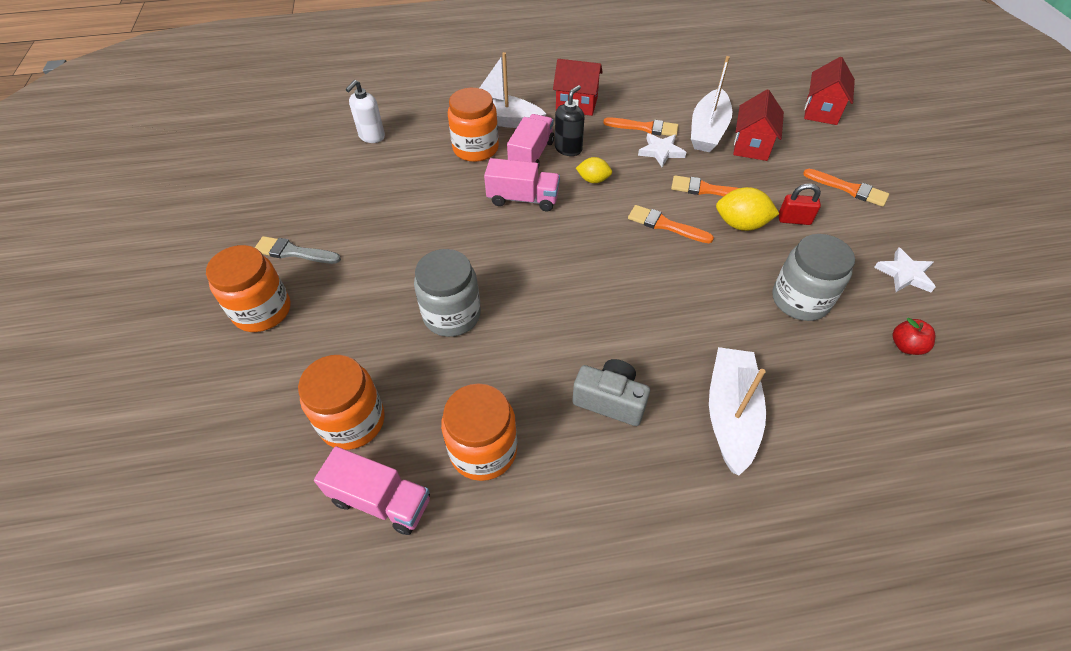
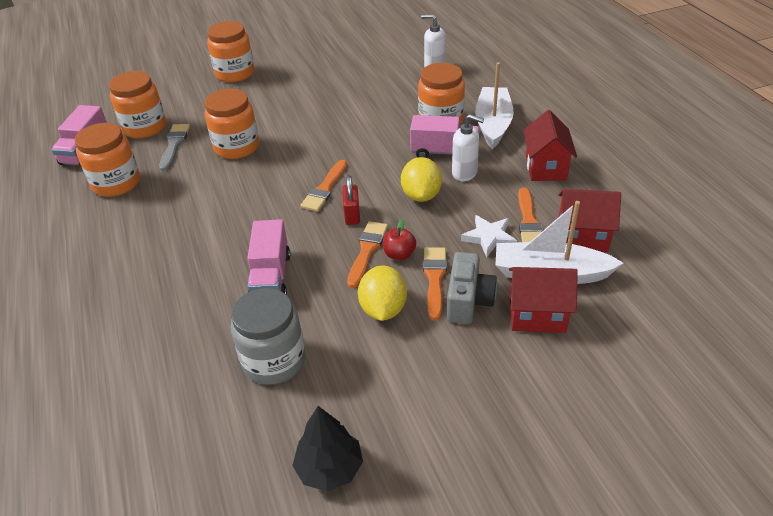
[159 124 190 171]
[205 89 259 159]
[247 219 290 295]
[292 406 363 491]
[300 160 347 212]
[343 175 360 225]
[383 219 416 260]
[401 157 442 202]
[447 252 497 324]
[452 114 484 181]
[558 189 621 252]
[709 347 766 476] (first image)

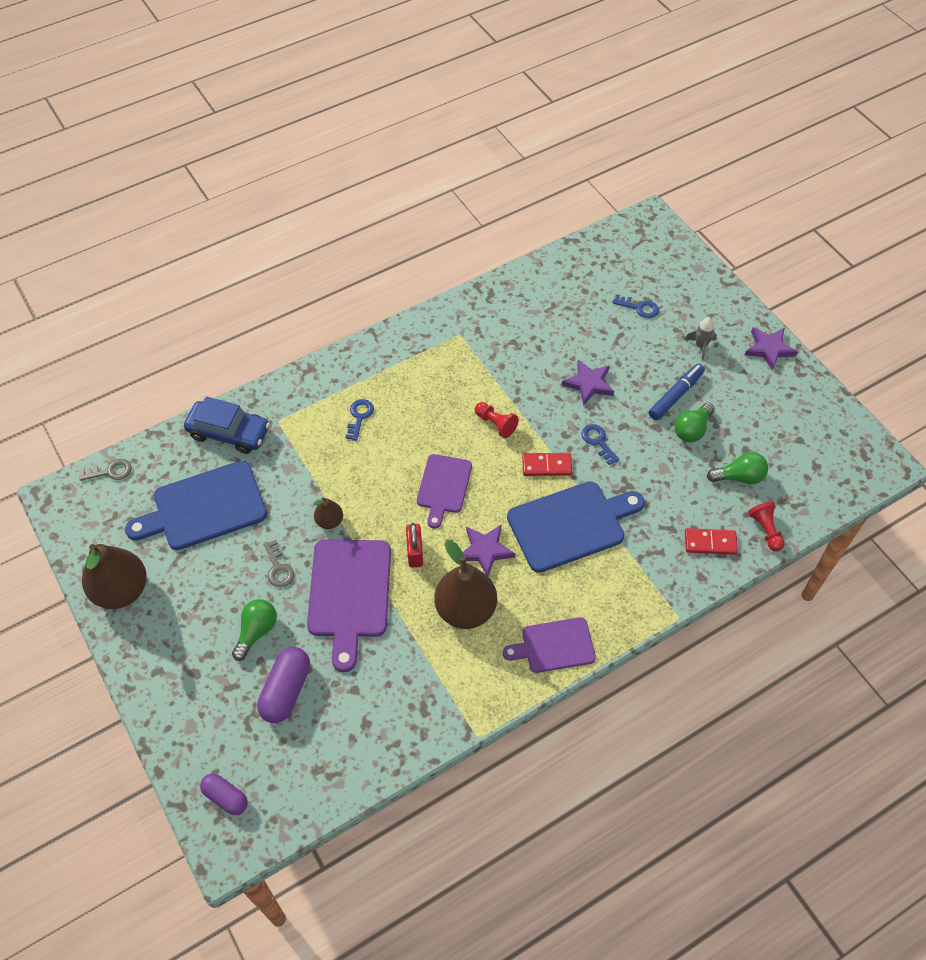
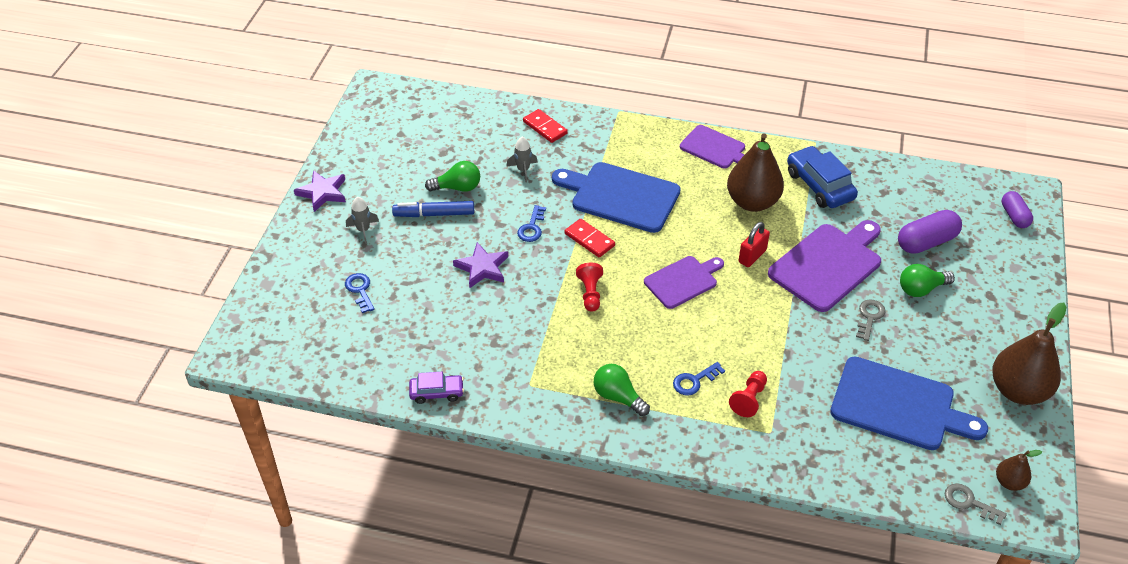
[409 372 464 404]
[506 137 538 183]
[594 364 650 416]
[729 371 767 417]
[787 146 858 208]
[996 450 1042 491]
[463 524 515 576] (first image)

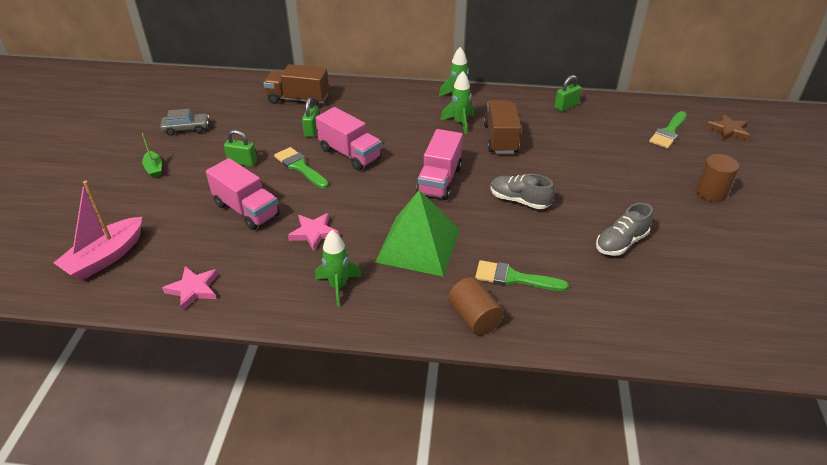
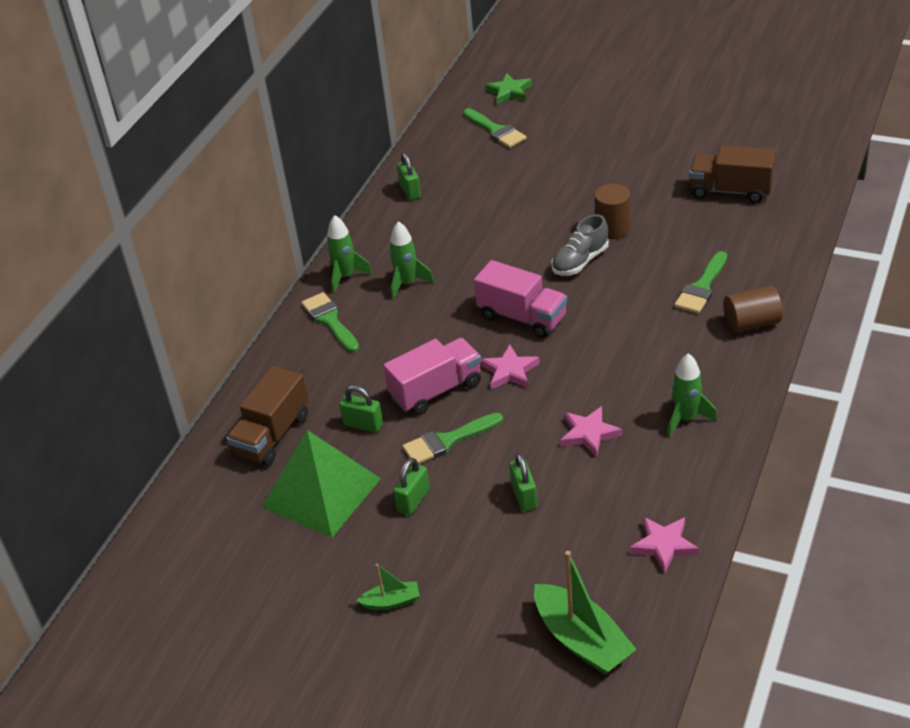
[262 430 381 537]
[301 292 359 352]
[480 344 540 390]
[485 73 532 104]
[509 453 537 511]
[534 551 637 675]
[594 184 630 239]
[689 145 775 203]
[160 109 209 136] (first image)
[596 203 653 256] (first image)

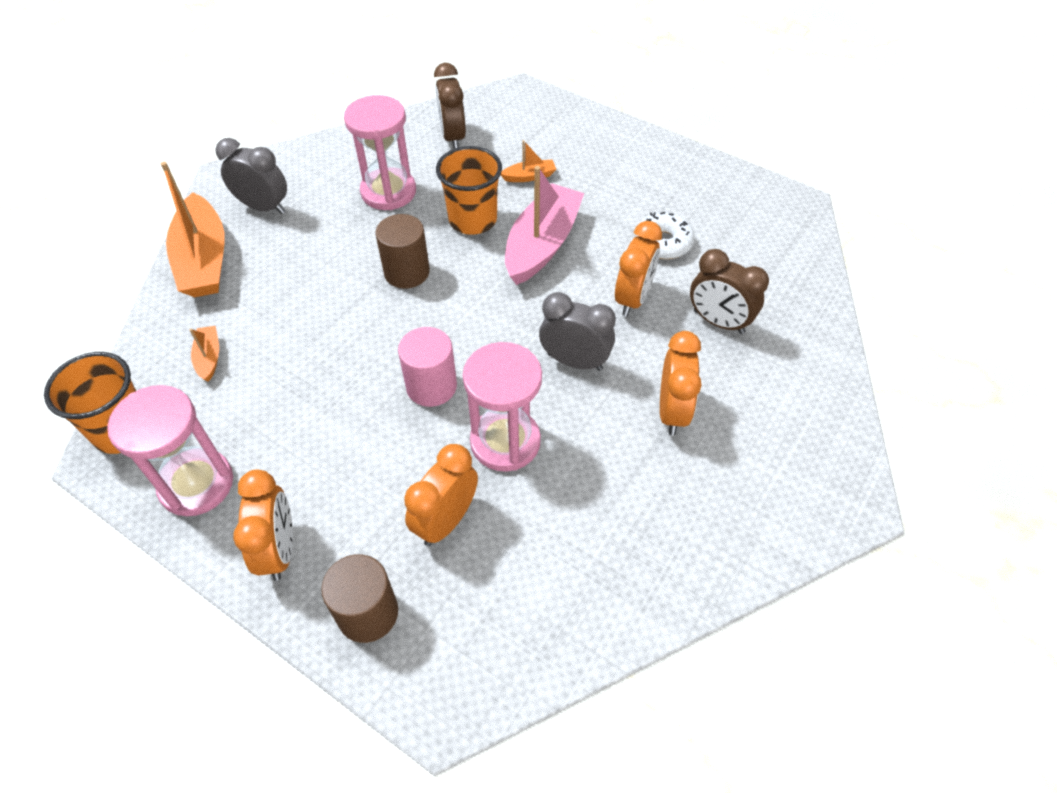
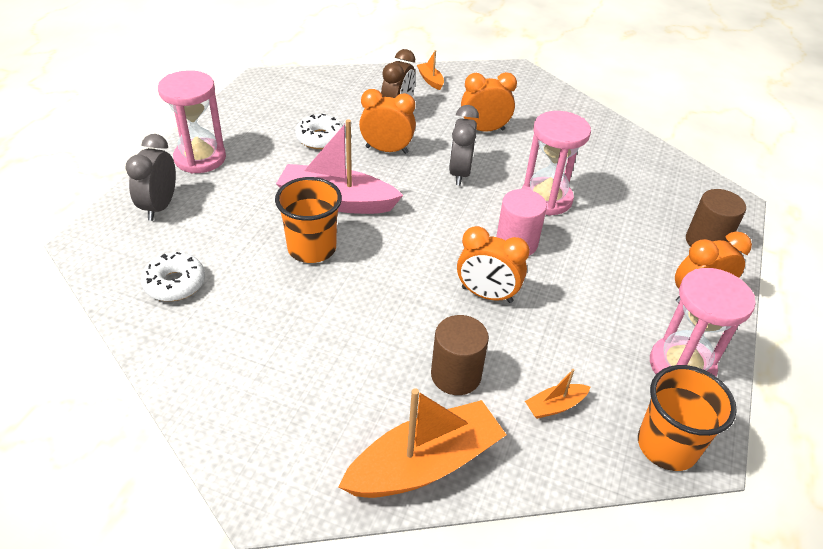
[125 134 176 221]
[141 252 205 301]
[158 70 226 173]
[417 50 444 90]
[431 315 489 395]
[457 226 530 303]

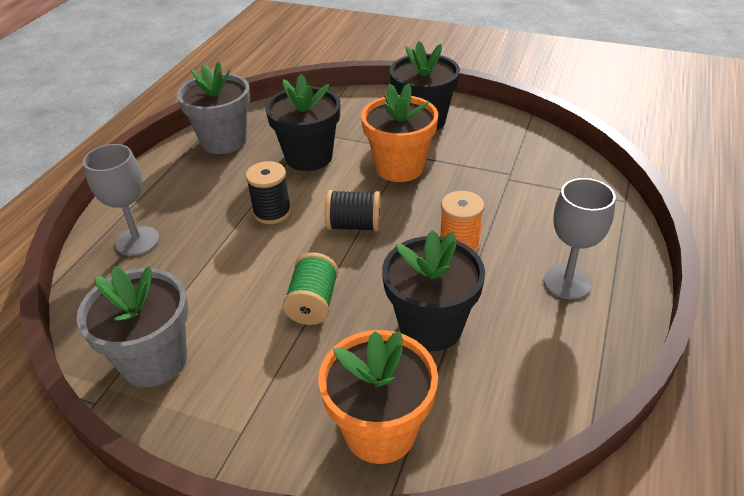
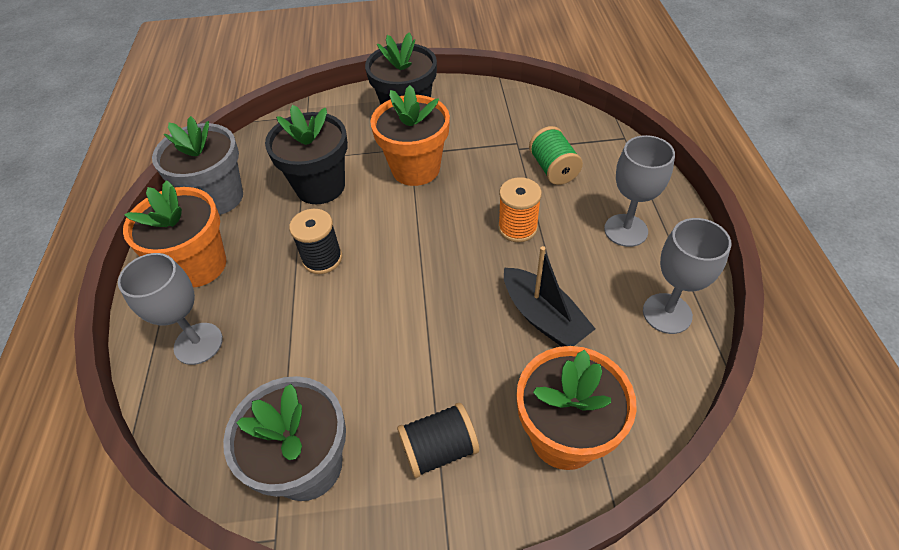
[123 180 226 287]
[397 403 479 478]
[504 246 595 347]
[529 126 583 185]
[643 218 731 334]

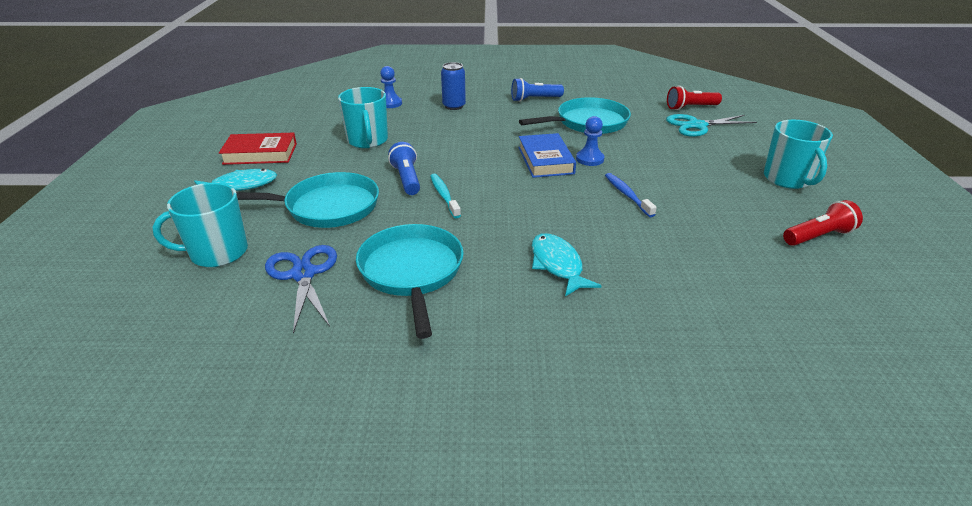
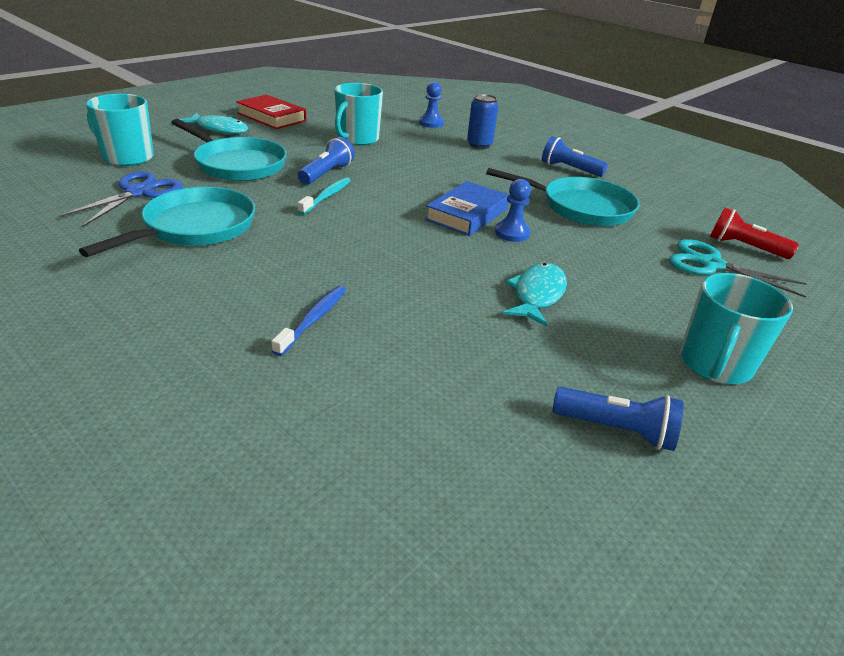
[271 286 346 356]
[503 263 567 327]
[553 387 684 451]

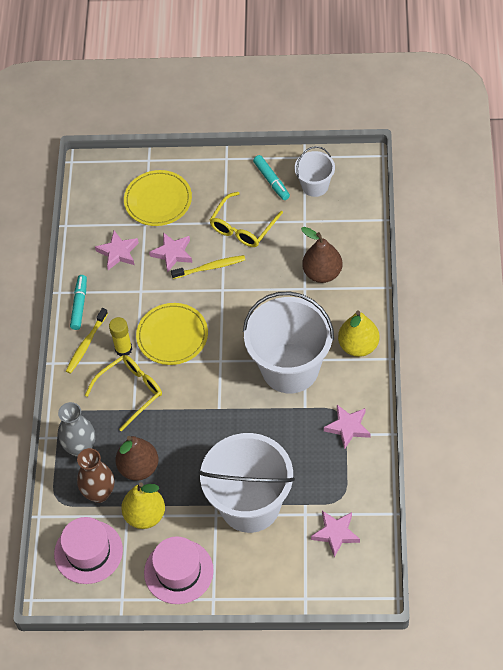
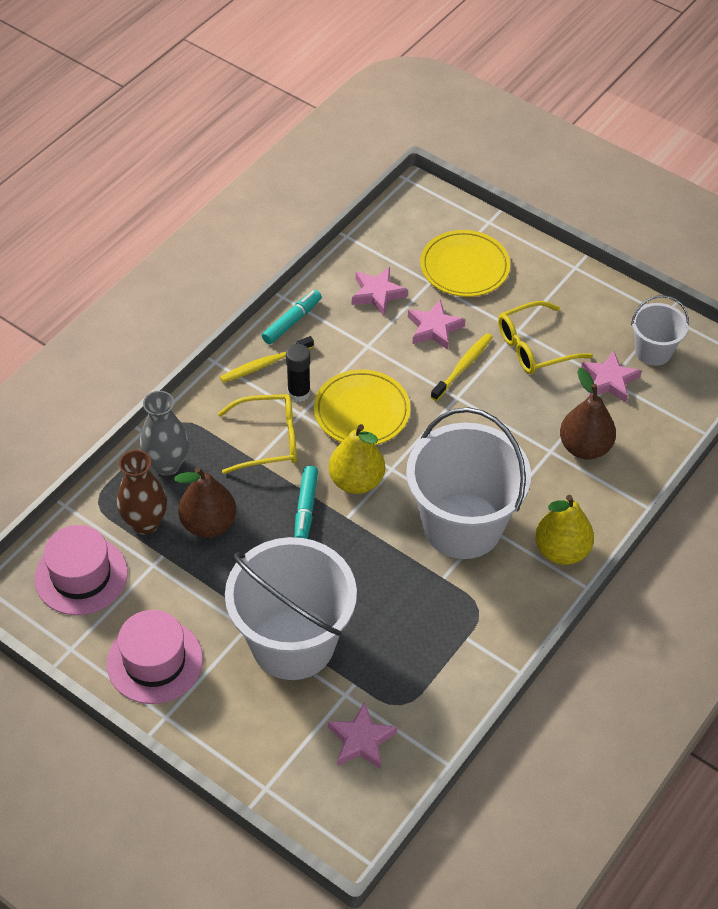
[286 344 311 402]
[294 466 318 539]
[329 424 385 494]
[431 333 493 401]
[581 350 642 403]

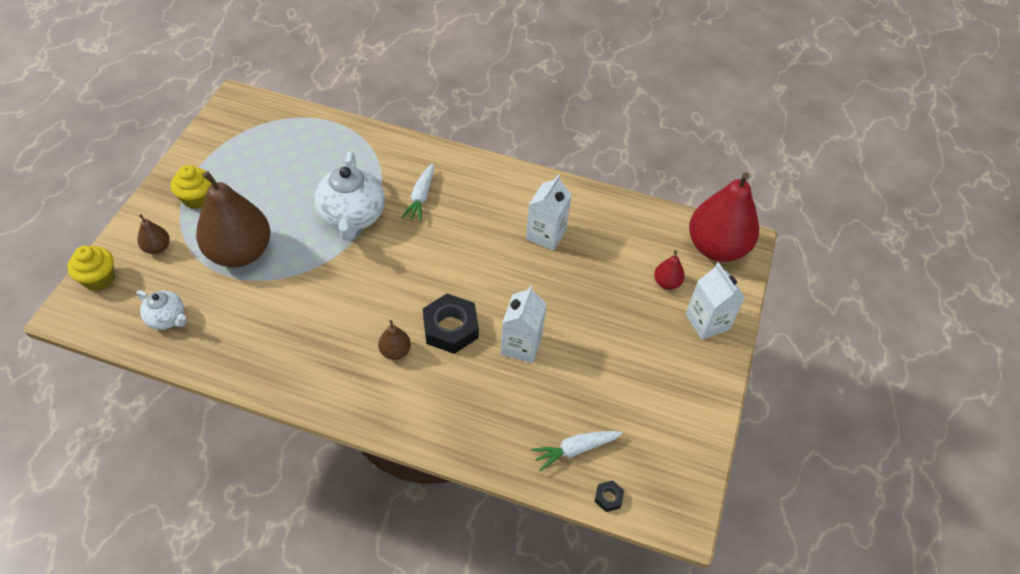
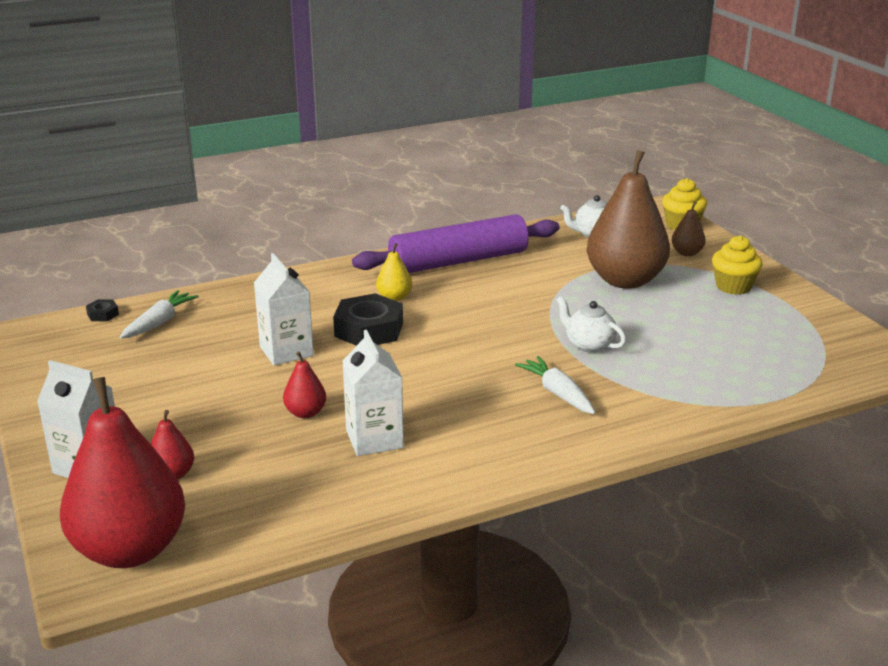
[283 351 326 418]
[352 214 559 273]
[376 243 412 301]
[556 296 626 353]

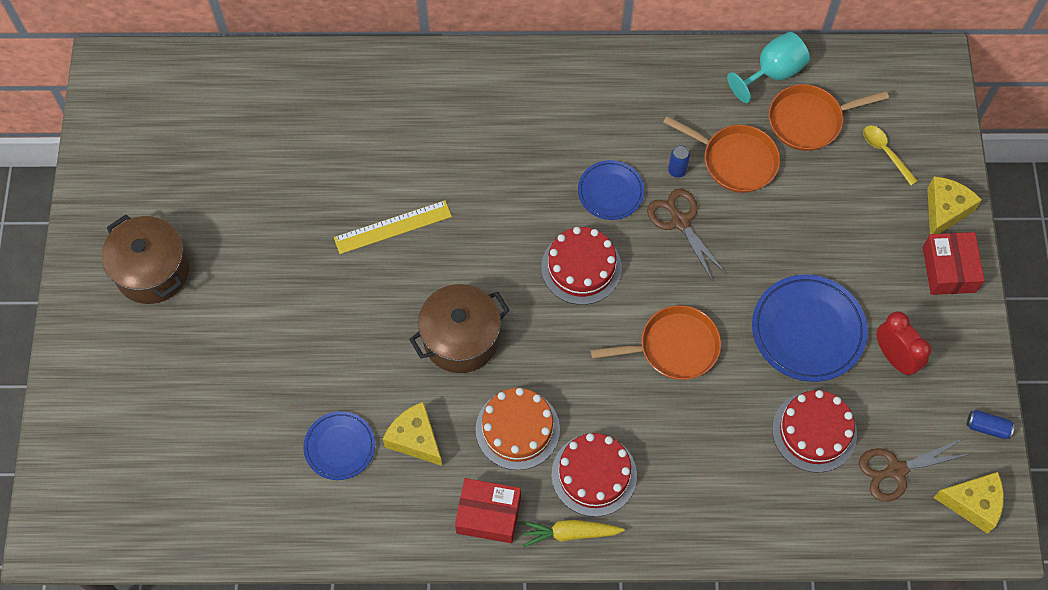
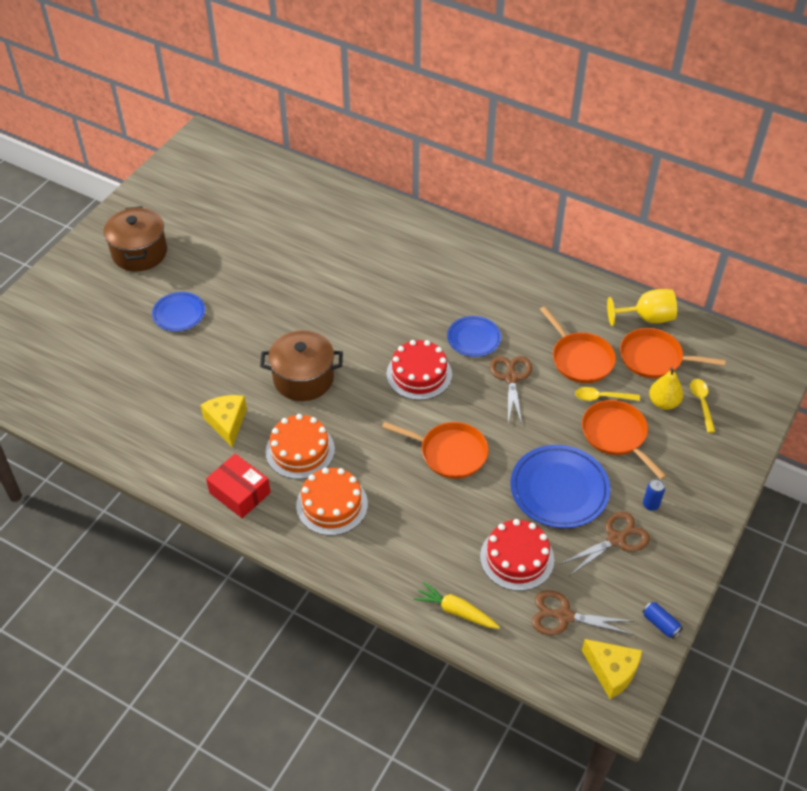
[152 292 205 332]
[296 467 368 536]
[413 581 500 629]
[560 512 650 576]
[575 387 640 401]
[582 400 666 480]
[607 289 677 326]
[643 479 665 511]
[649 367 683 410]
[334 200 452 254] (first image)
[923 232 985 295] (first image)
[927 177 982 234] (first image)

